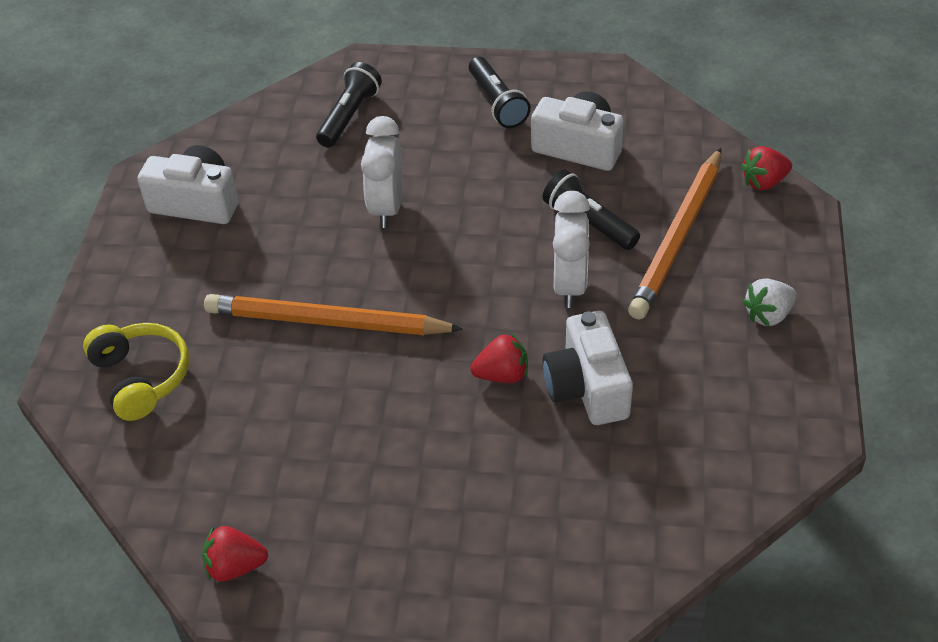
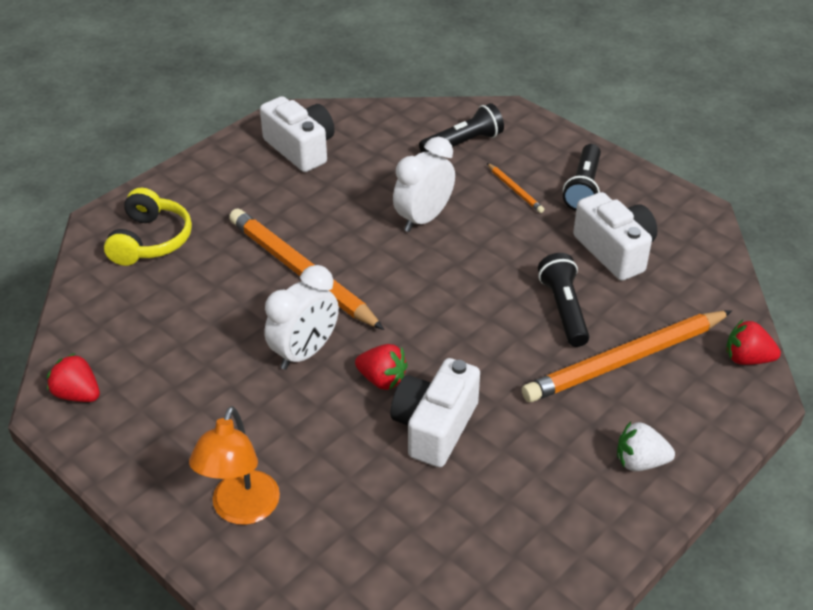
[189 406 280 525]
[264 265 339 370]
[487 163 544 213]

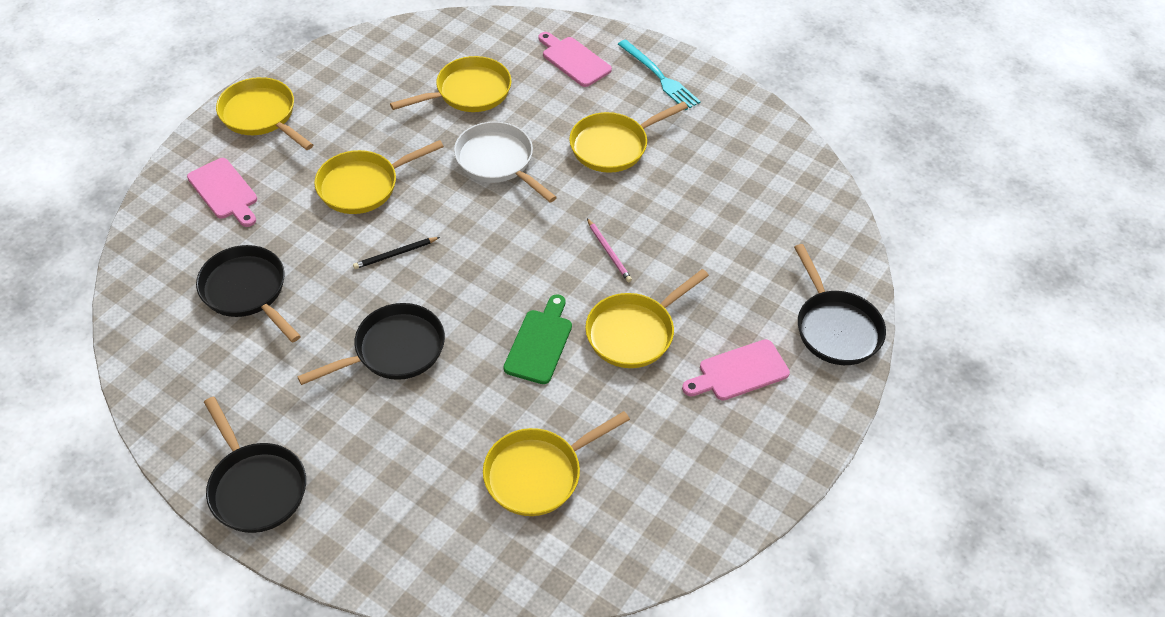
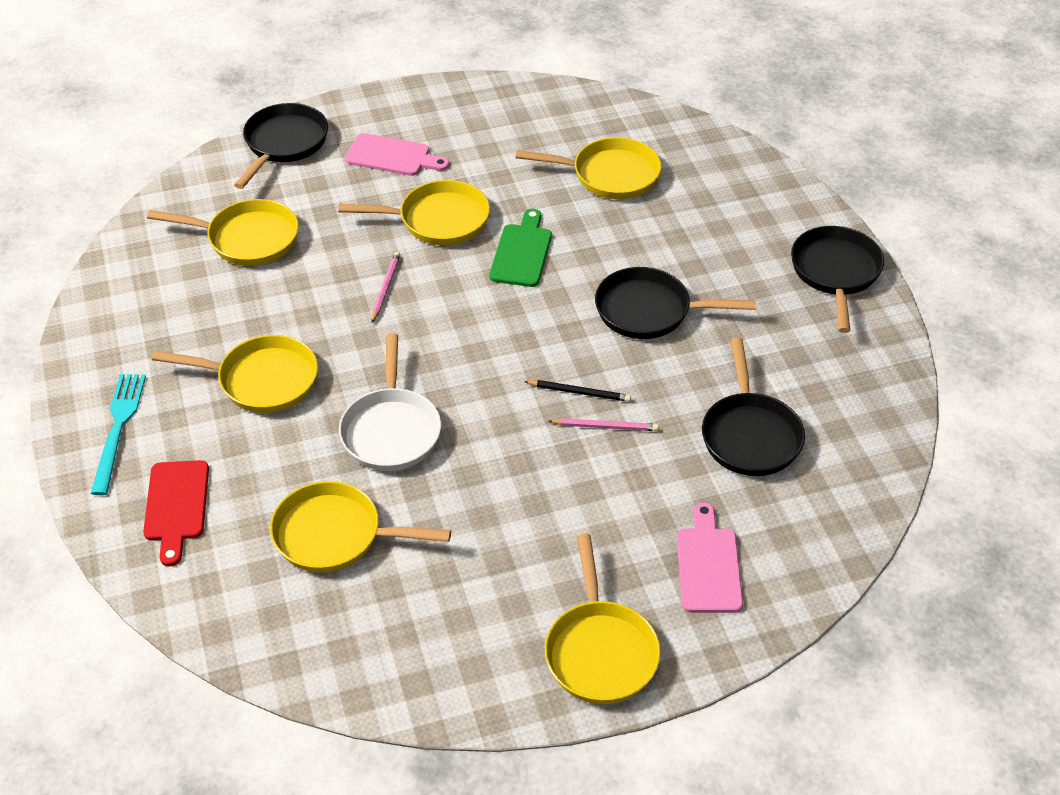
[143 460 209 566]
[147 199 299 266]
[489 209 552 287]
[548 418 659 431]

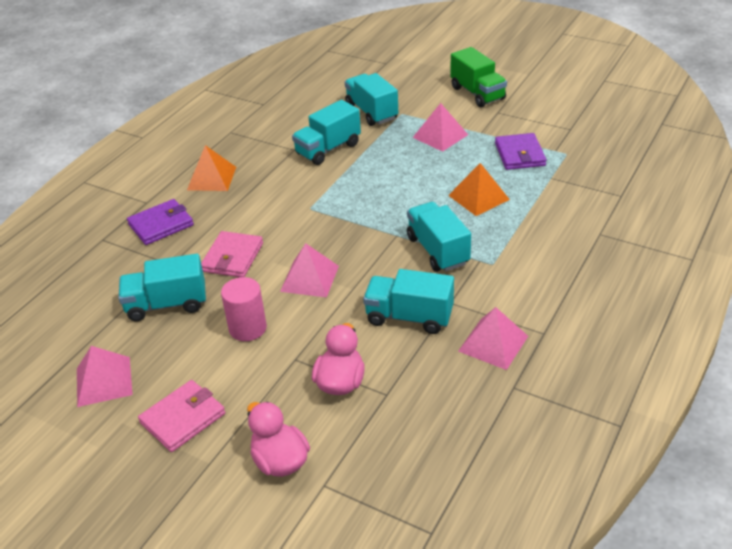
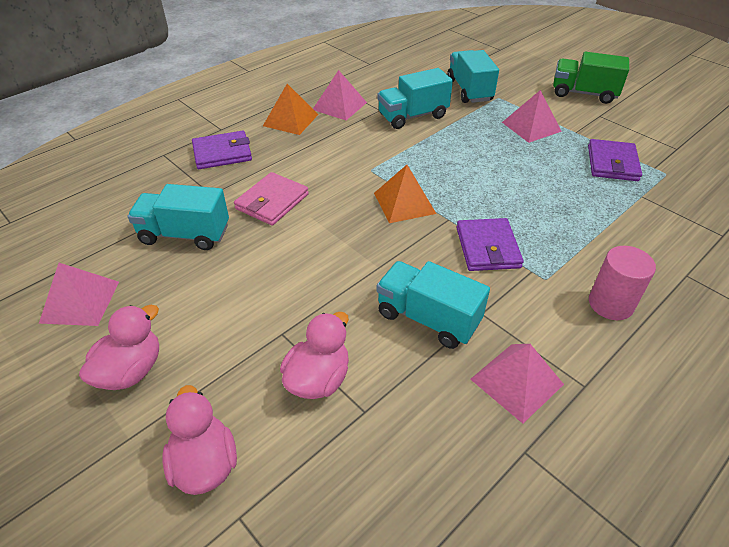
[79 305 159 390]
[313 70 367 120]
[374 165 436 223]
[456 218 524 271]
[553 52 629 104]
[589 246 656 320]

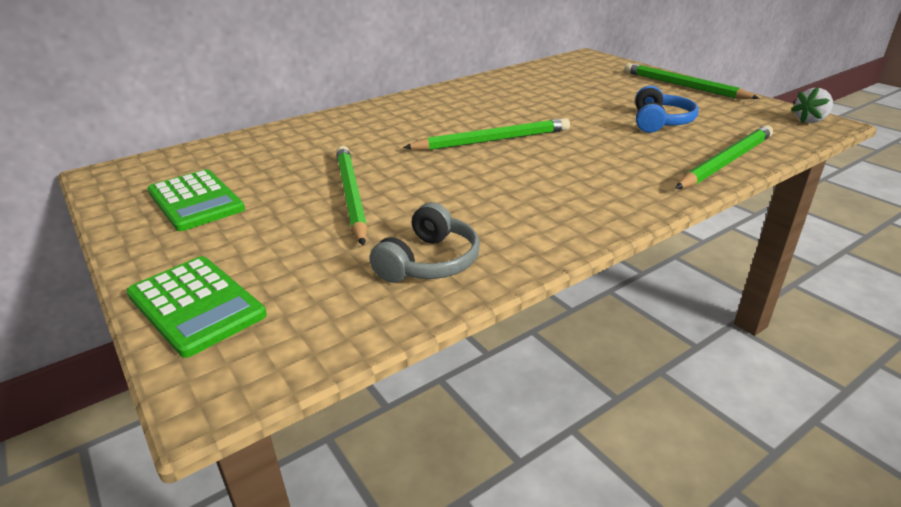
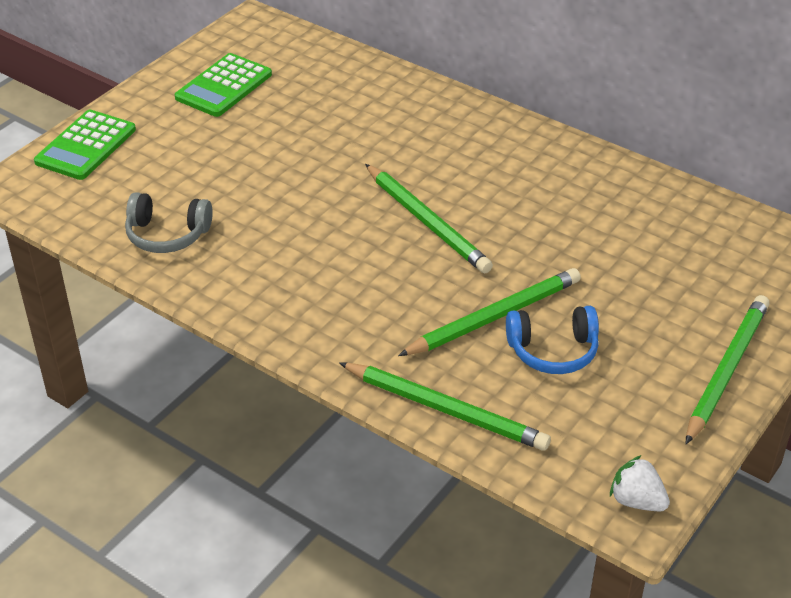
[398 268 581 356]

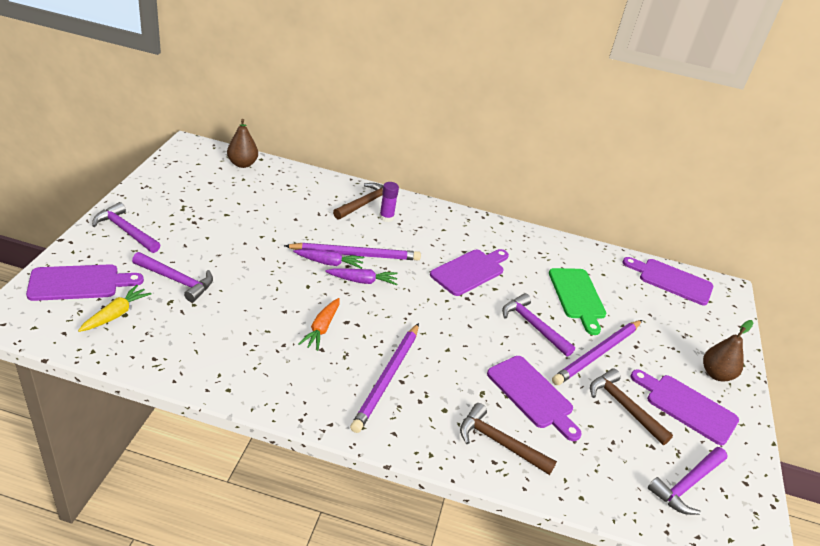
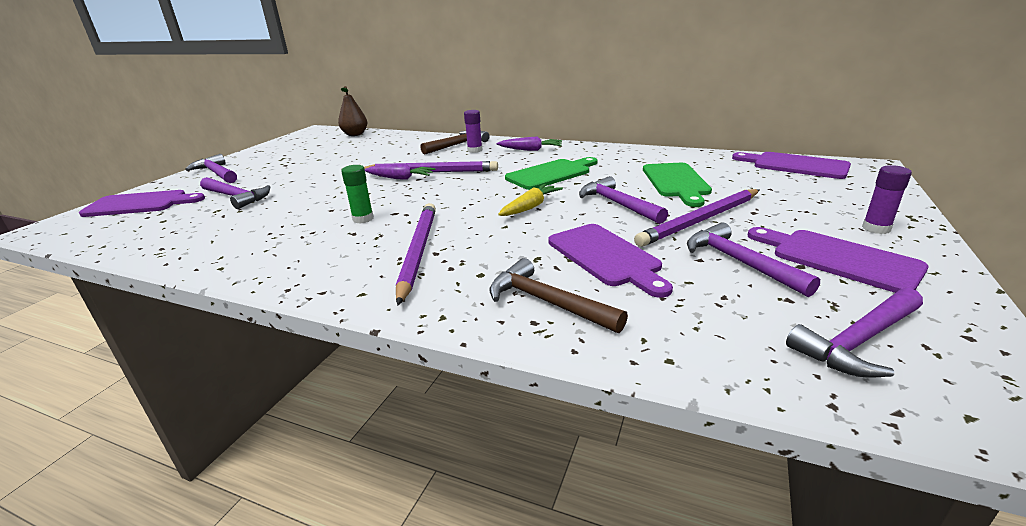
[341 165 374 224]
[396 203 436 305]
[497 136 562 151]
[498 184 563 216]
[505 157 597 190]
[687 222 820 297]
[862 165 912 234]

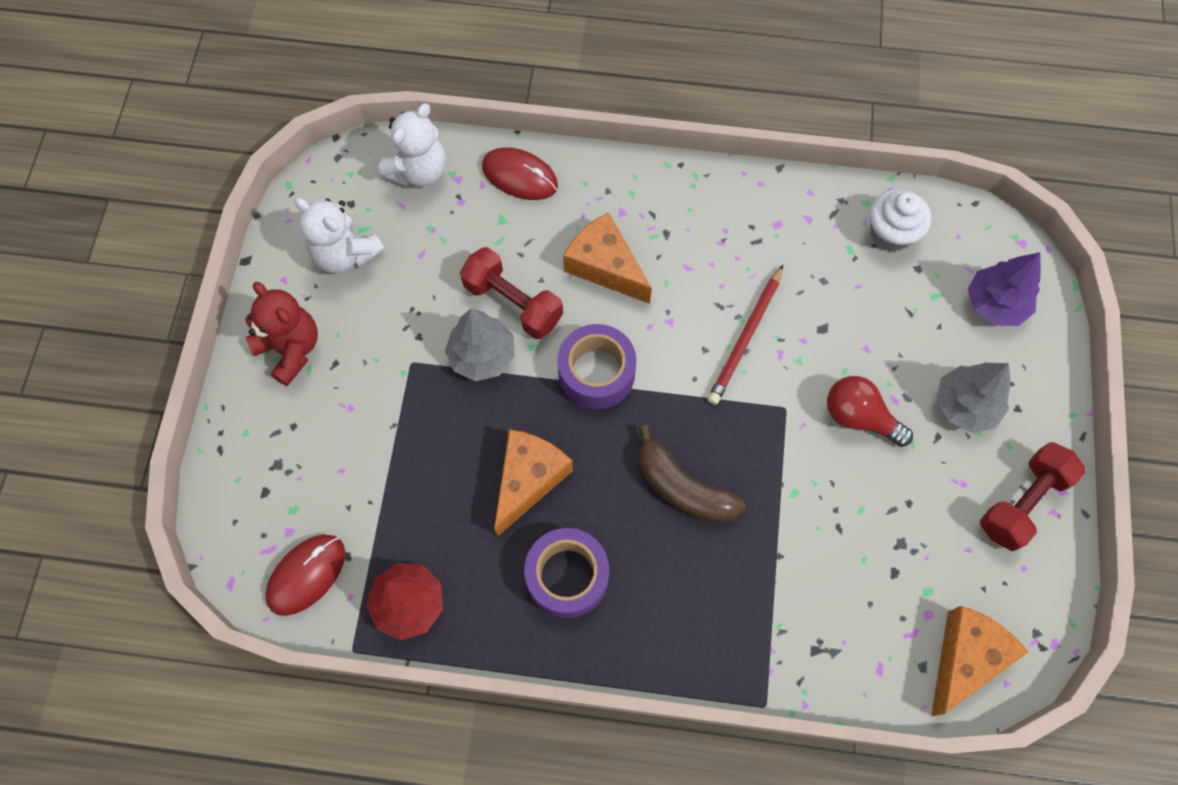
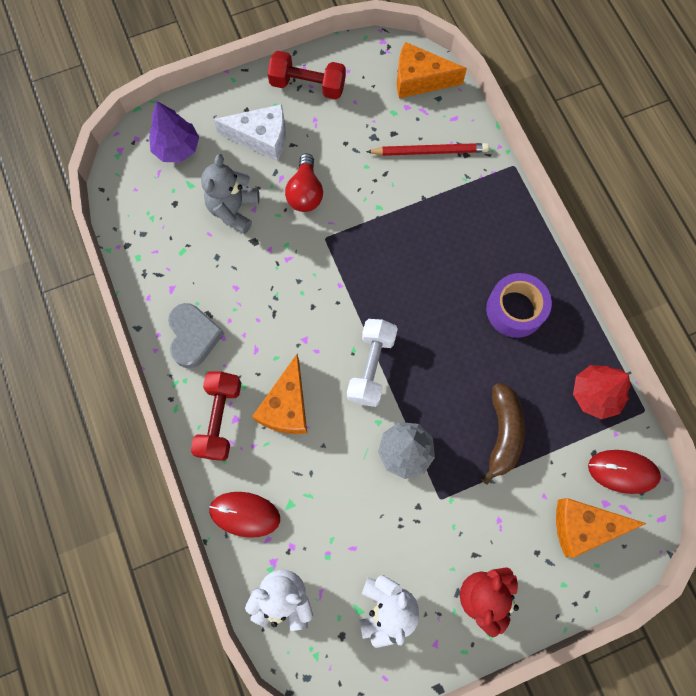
[168 303 224 368]
[191 372 241 461]
[201 154 259 234]
[209 492 280 538]
[214 104 286 161]
[347 319 398 407]
[366 143 489 156]
[481 383 525 485]
[556 498 647 557]
[870 189 931 252] (first image)

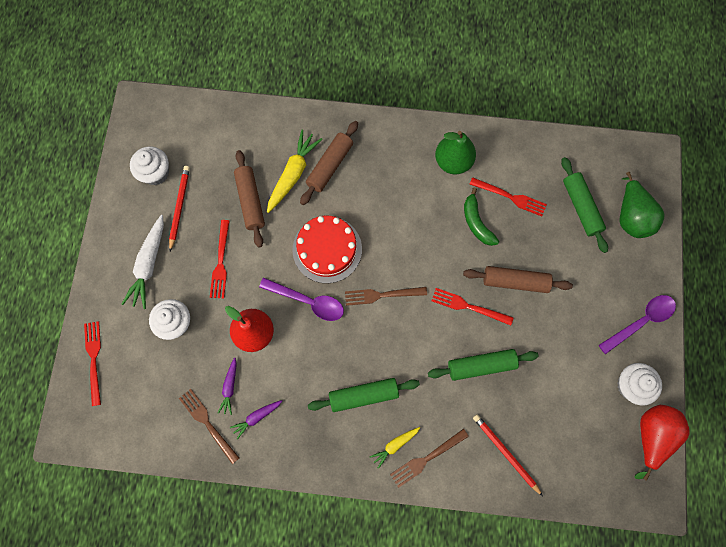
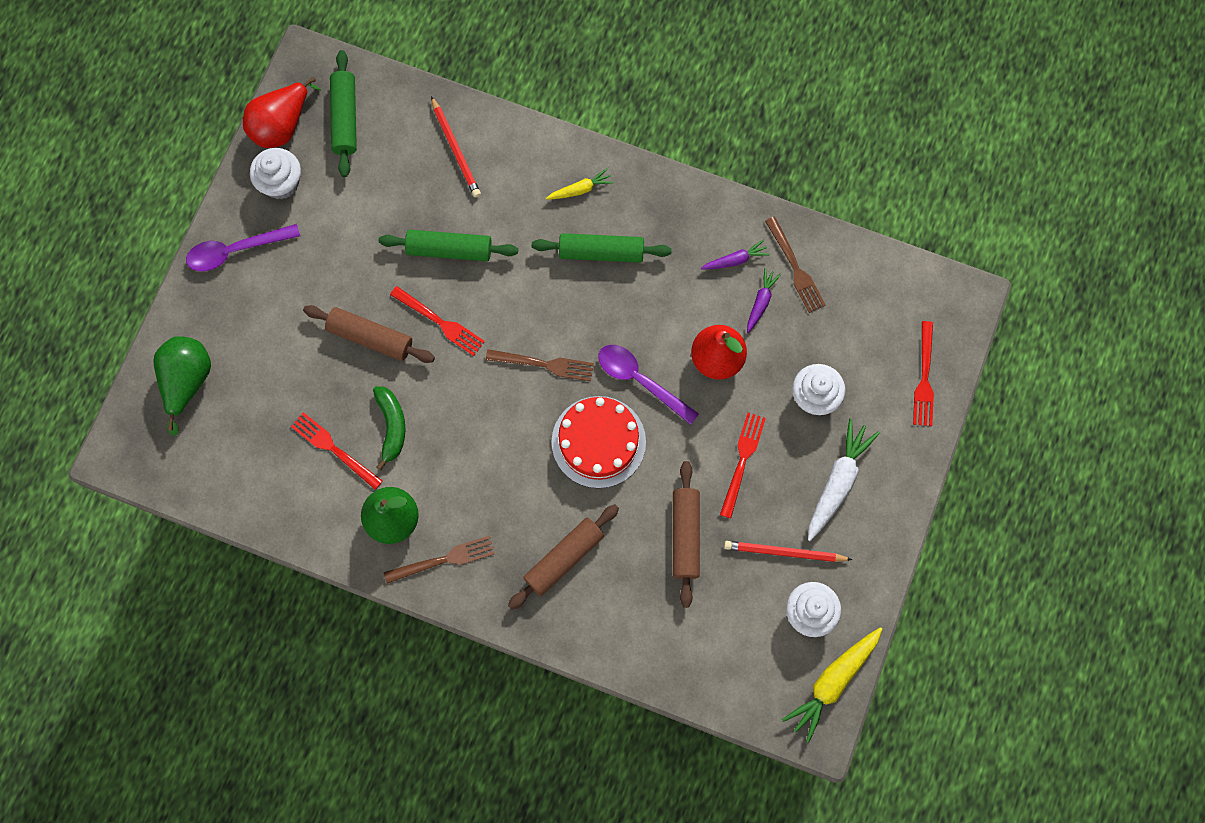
[330 50 357 177]
[384 536 495 583]
[724 541 852 562]
[782 627 882 743]

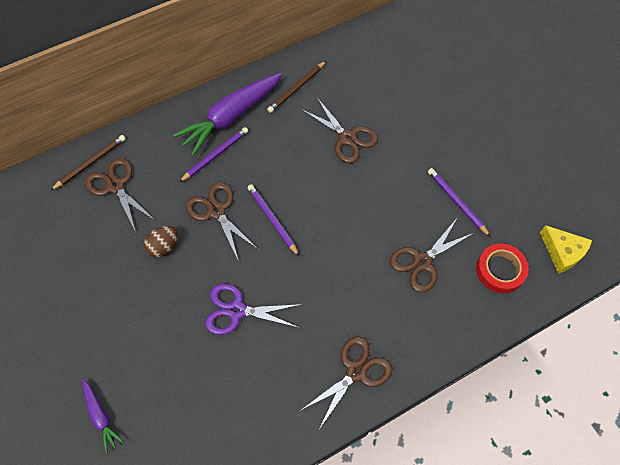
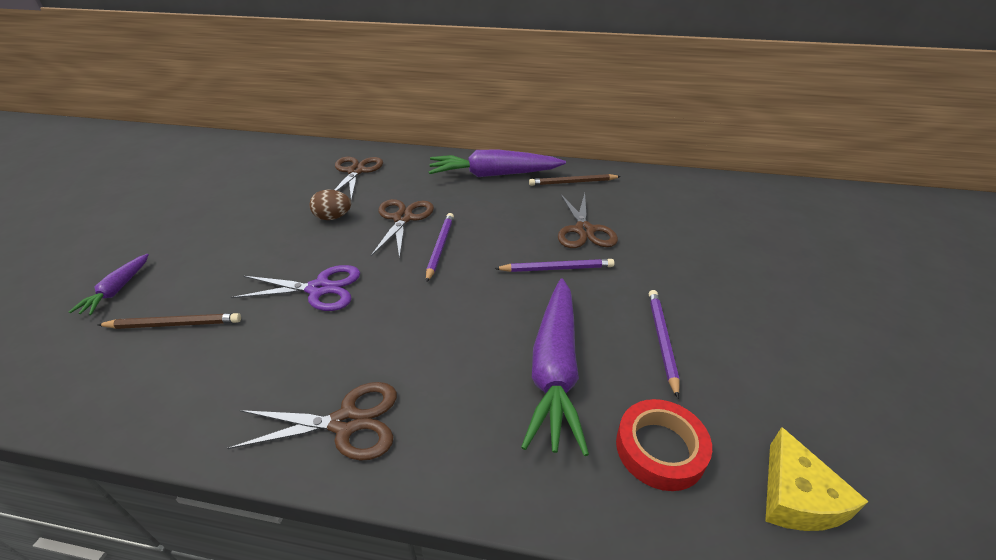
[98 313 241 329]
[231 265 360 311]
[494 259 614 272]
[521 278 589 456]

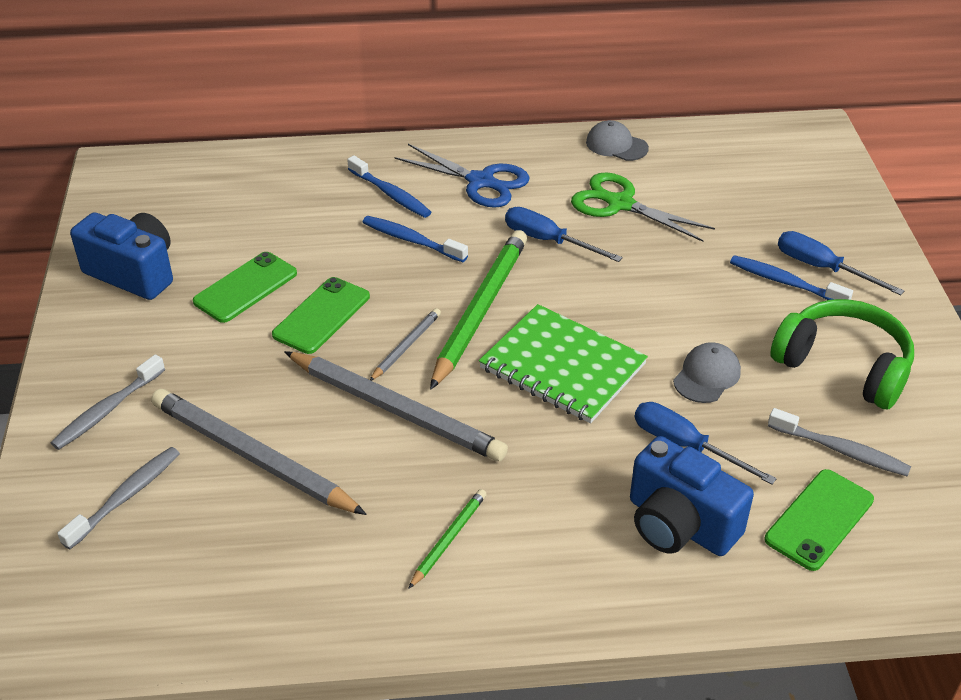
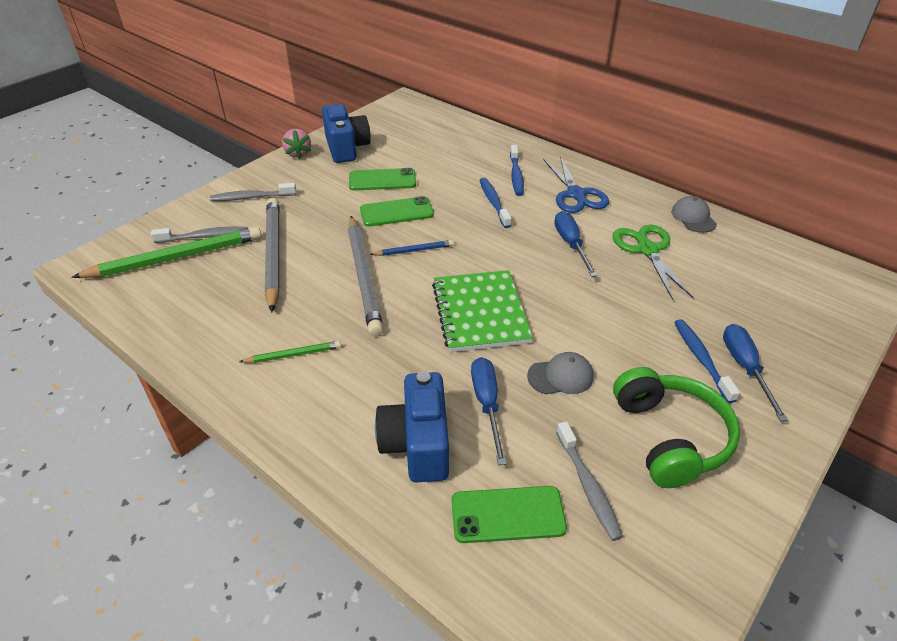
[71 226 262 278]
[282 129 311 159]
[370 240 454 256]

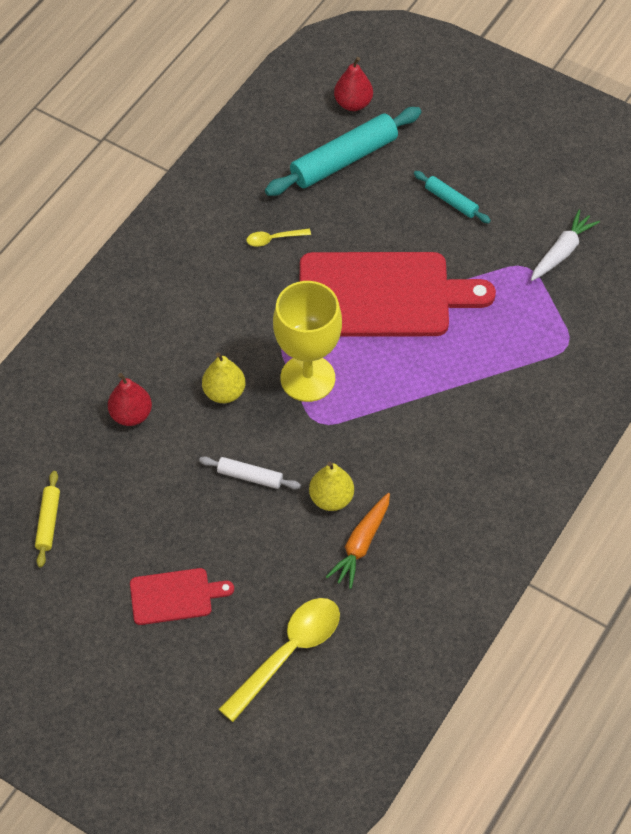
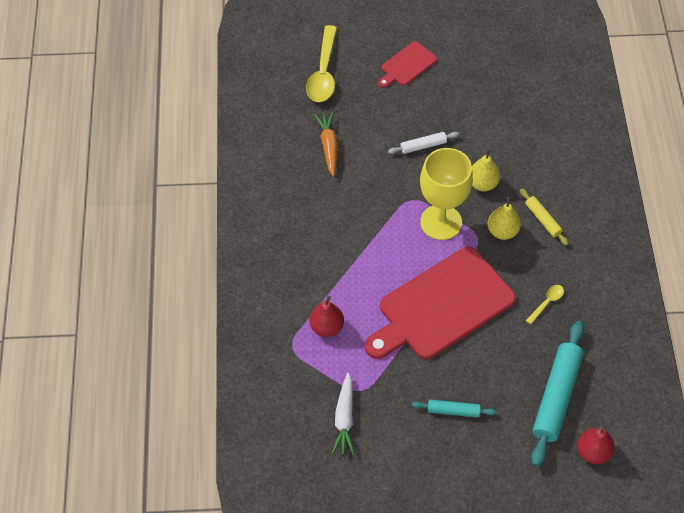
[310 296 344 337]
[488 197 521 240]
[520 189 569 246]

